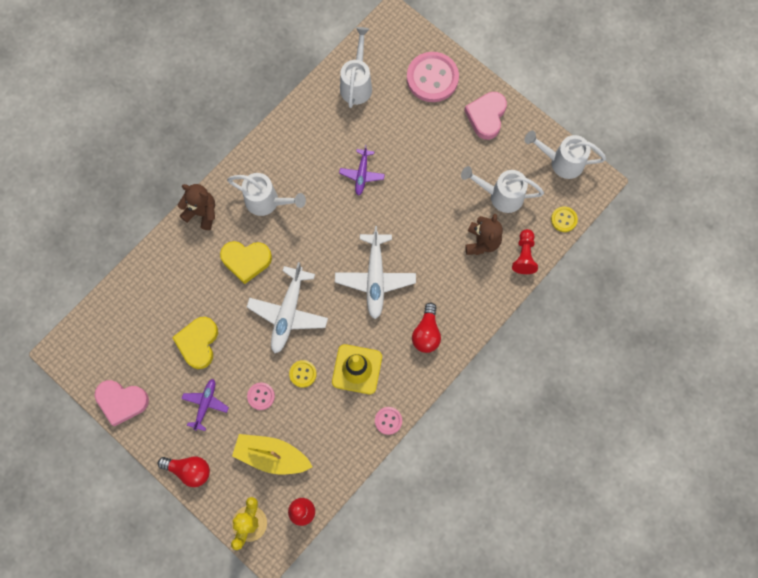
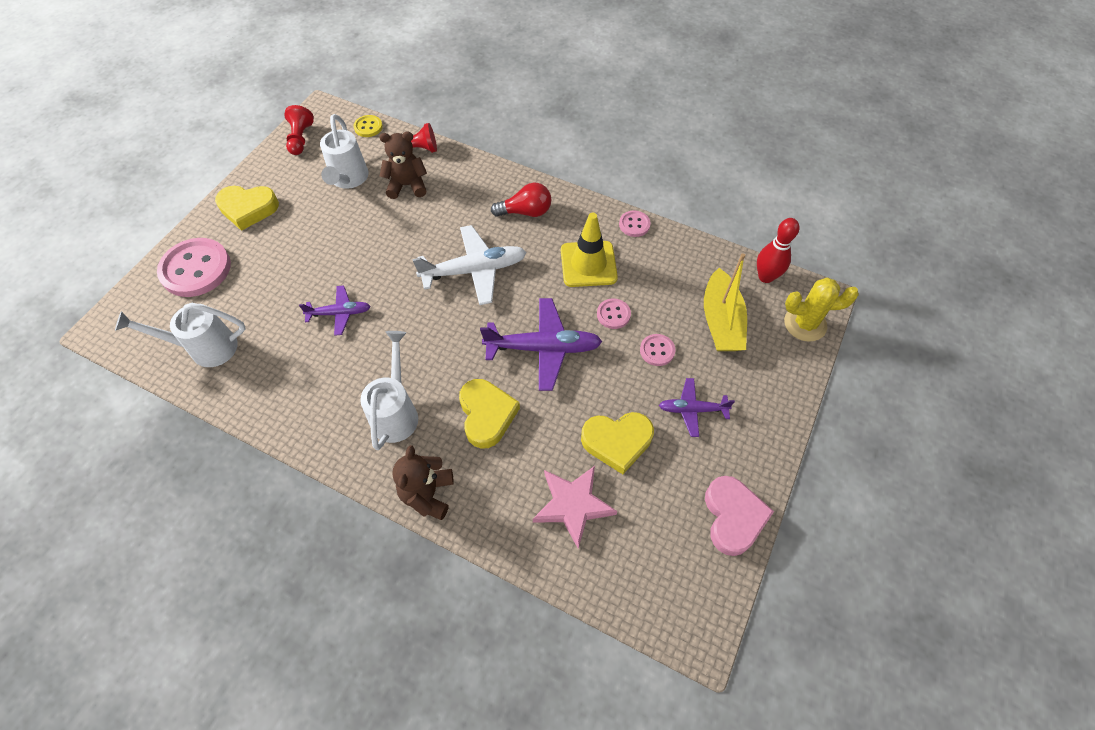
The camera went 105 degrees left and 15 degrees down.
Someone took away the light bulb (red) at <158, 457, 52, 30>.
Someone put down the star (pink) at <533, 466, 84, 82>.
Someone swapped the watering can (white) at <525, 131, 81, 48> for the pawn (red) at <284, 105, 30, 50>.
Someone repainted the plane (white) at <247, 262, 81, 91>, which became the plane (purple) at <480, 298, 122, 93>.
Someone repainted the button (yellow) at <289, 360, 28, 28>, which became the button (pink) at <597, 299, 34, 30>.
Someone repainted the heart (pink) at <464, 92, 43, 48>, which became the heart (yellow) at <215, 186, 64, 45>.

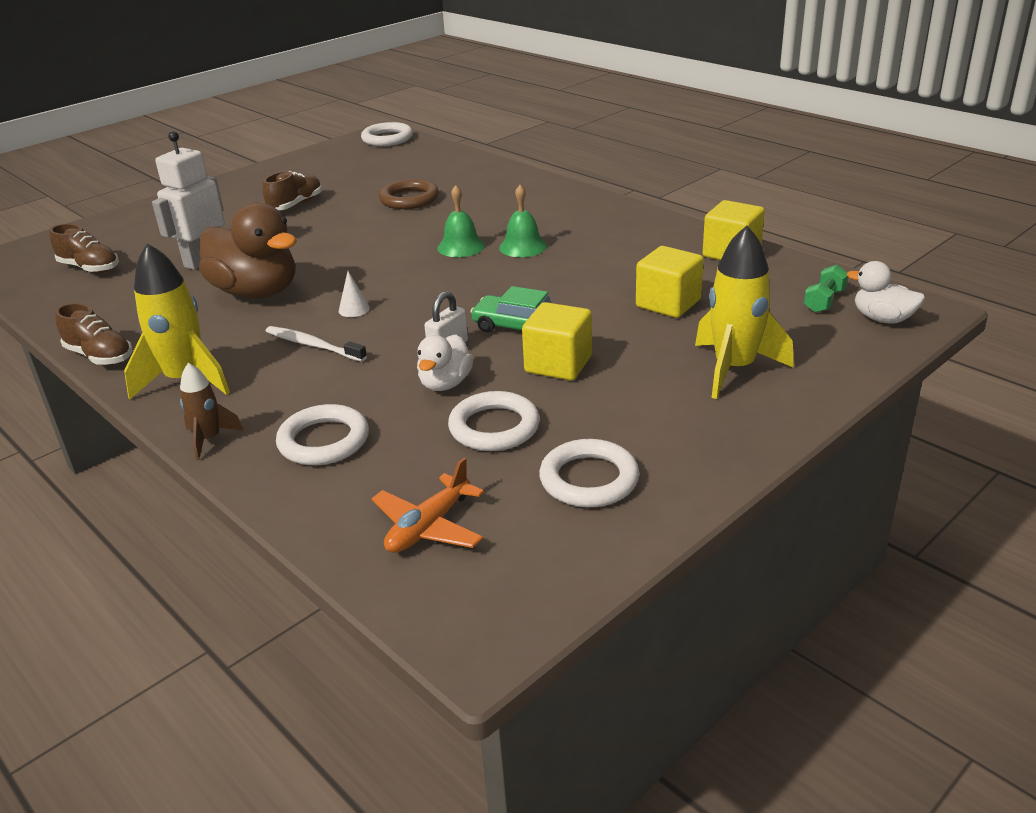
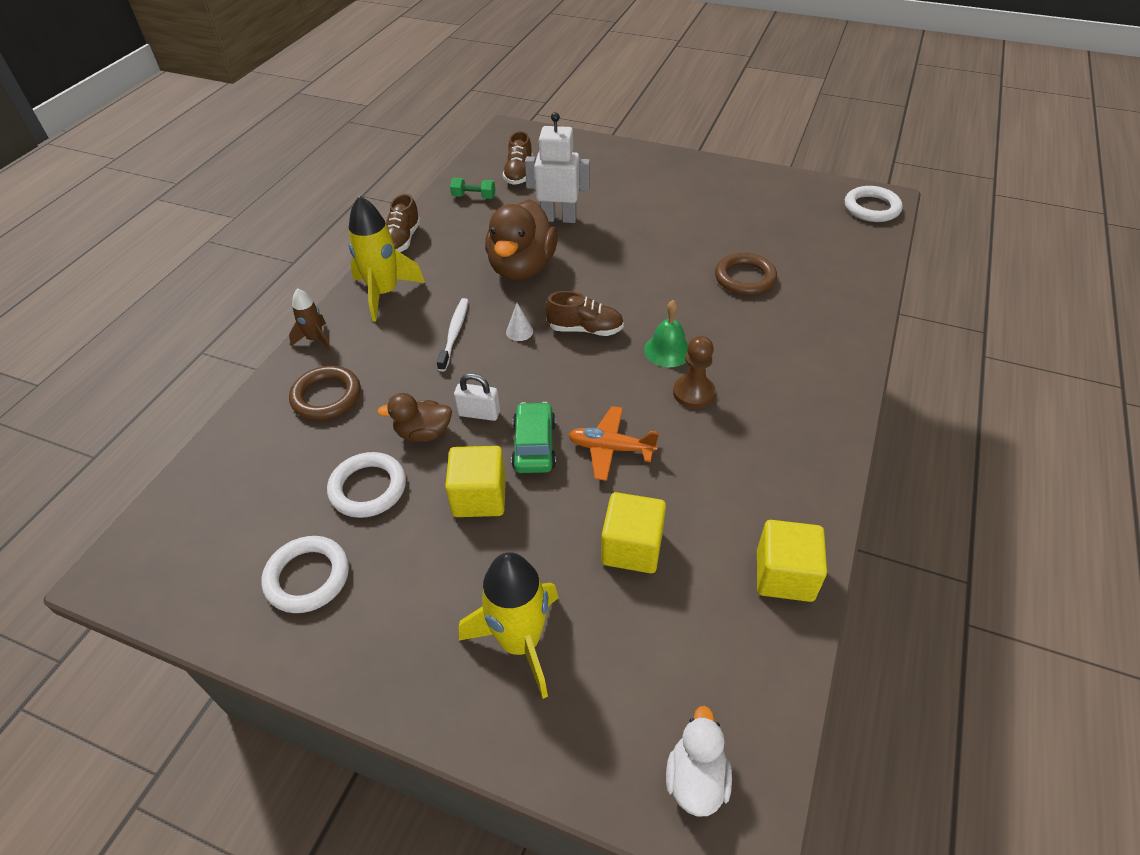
The camera went 65 degrees right and 15 degrees up.
Someone carried the shoe (brown) from <263, 171, 59, 39> to <545, 291, 79, 45>.
Someone carried the plane (orange) from <371, 458, 113, 95> to <568, 406, 91, 75>.
Someone carried the dumbbell (green) from <804, 265, 44, 48> to <450, 178, 46, 21>.
Someone swapped the bell (green) at <499, 185, 48, 72> for the pawn (brown) at <673, 336, 43, 72>.
Someone repainted the ring (white) at <276, 404, 93, 61>, which became the ring (brown) at <289, 366, 72, 54>.
Someone repainted the duck (white) at <417, 334, 56, 57>, which became the duck (brown) at <377, 393, 75, 49>.

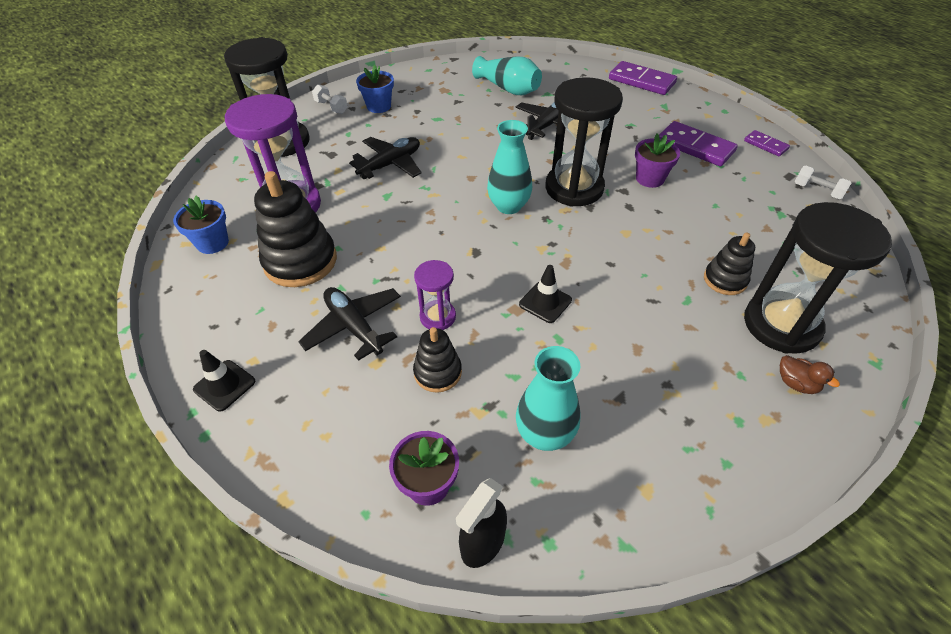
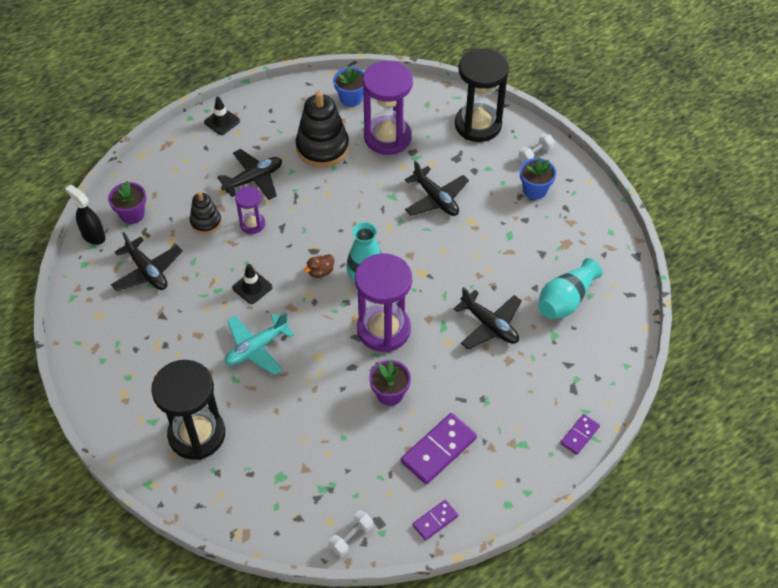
The camera went 95 degrees right and 5 degrees up.
Someone took away the stacking toy (black) at <704, 233, 51, 62>.
Someone put down the plane (turquoise) at <225, 312, 69, 63>.
Someone carried the duck (brown) from <780, 355, 60, 39> to <304, 254, 30, 24>.
Someone swapped the vase (turquoise) at <516, 346, 65, 105> for the plane (black) at <111, 232, 72, 59>.
Someone repainted the hourglass (black) at <545, 77, 78, 130>, which became the hourglass (purple) at <355, 253, 57, 99>.
Someone scaled the domino (purple) at <609, 61, 68, 34> by 0.56.

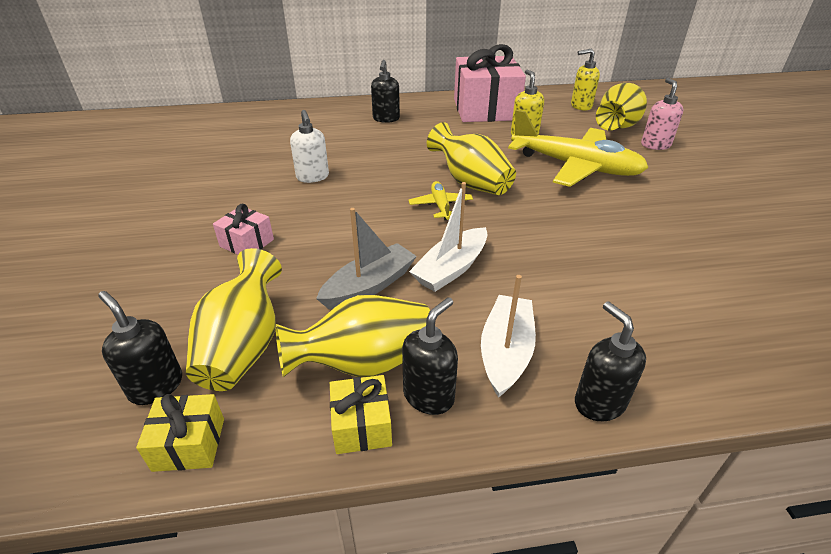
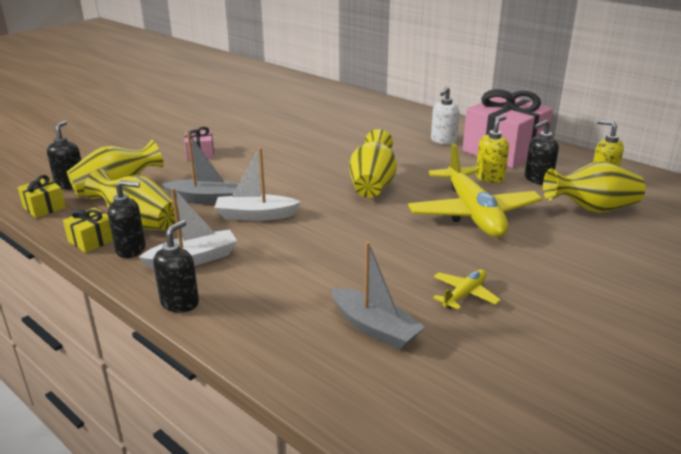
The camera went 50 degrees right and 10 degrees down.
Someone took away the soap dispenser (pink) at <641, 78, 42, 72>.
Someone put down the boat (grey) at <331, 241, 95, 109>.
Someone carried the soap dispenser (white) from <290, 110, 39, 73> to <431, 87, 29, 58>.
Someone carried the soap dispenser (black) from <371, 60, 29, 63> to <525, 120, 34, 65>.
Someone carried the plane (yellow) from <409, 181, 64, 39> to <433, 269, 68, 41>.

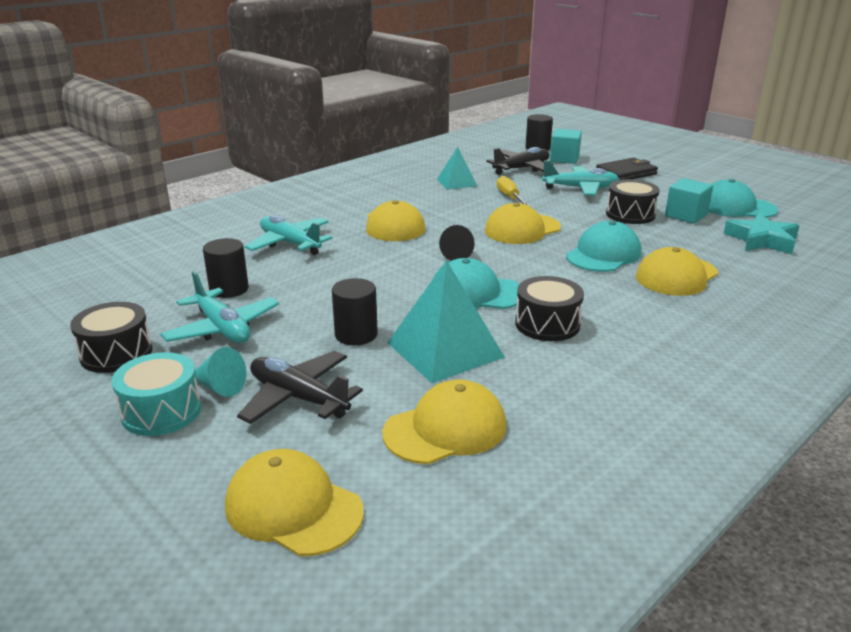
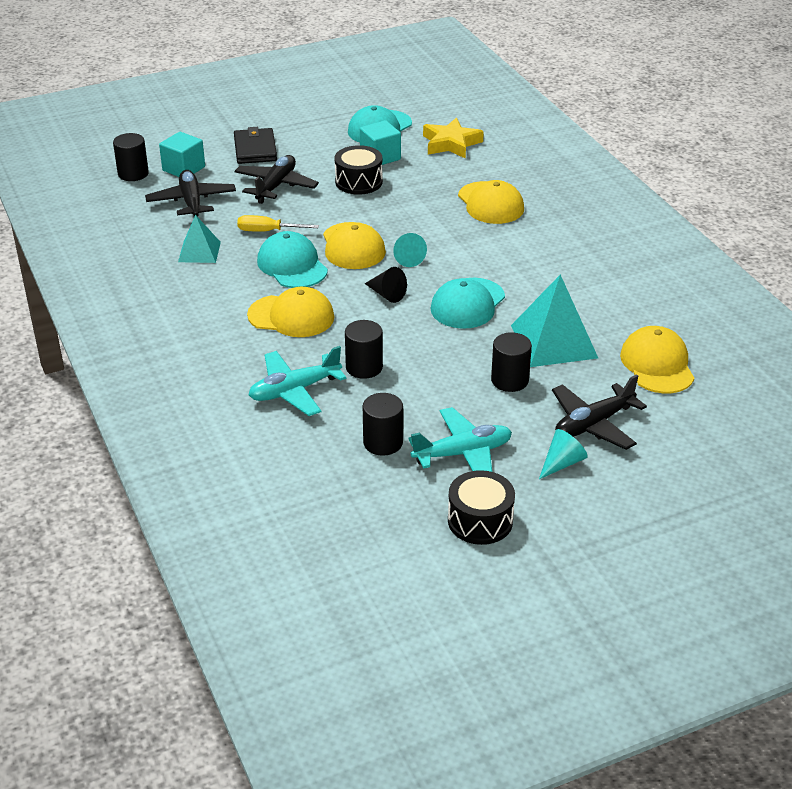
The camera went 70 degrees left and 10 degrees up.
Someone took away the drum (turquoise) at <111, 352, 90, 84>.
Someone took away the cap (yellow) at <225, 449, 139, 107>.
Someone took away the drum (black) at <515, 276, 69, 65>.
Someone put down the cylinder (black) at <345, 320, 38, 59>.
Someone put down the cone (turquoise) at <393, 233, 34, 34>.
Someone carried the cap (turquoise) from <566, 221, 75, 51> to <257, 231, 71, 57>.
Someone repainted the plane (turquoise) at <542, 161, 77, 34>, which became the plane (black) at <234, 155, 85, 49>.
Someone repainted the star (turquoise) at <724, 213, 75, 41>, which became the star (yellow) at <423, 118, 61, 41>.

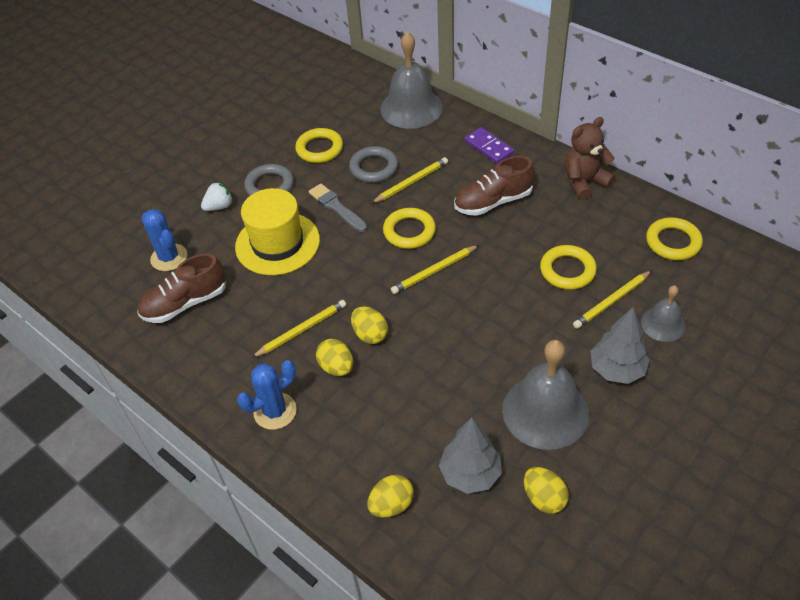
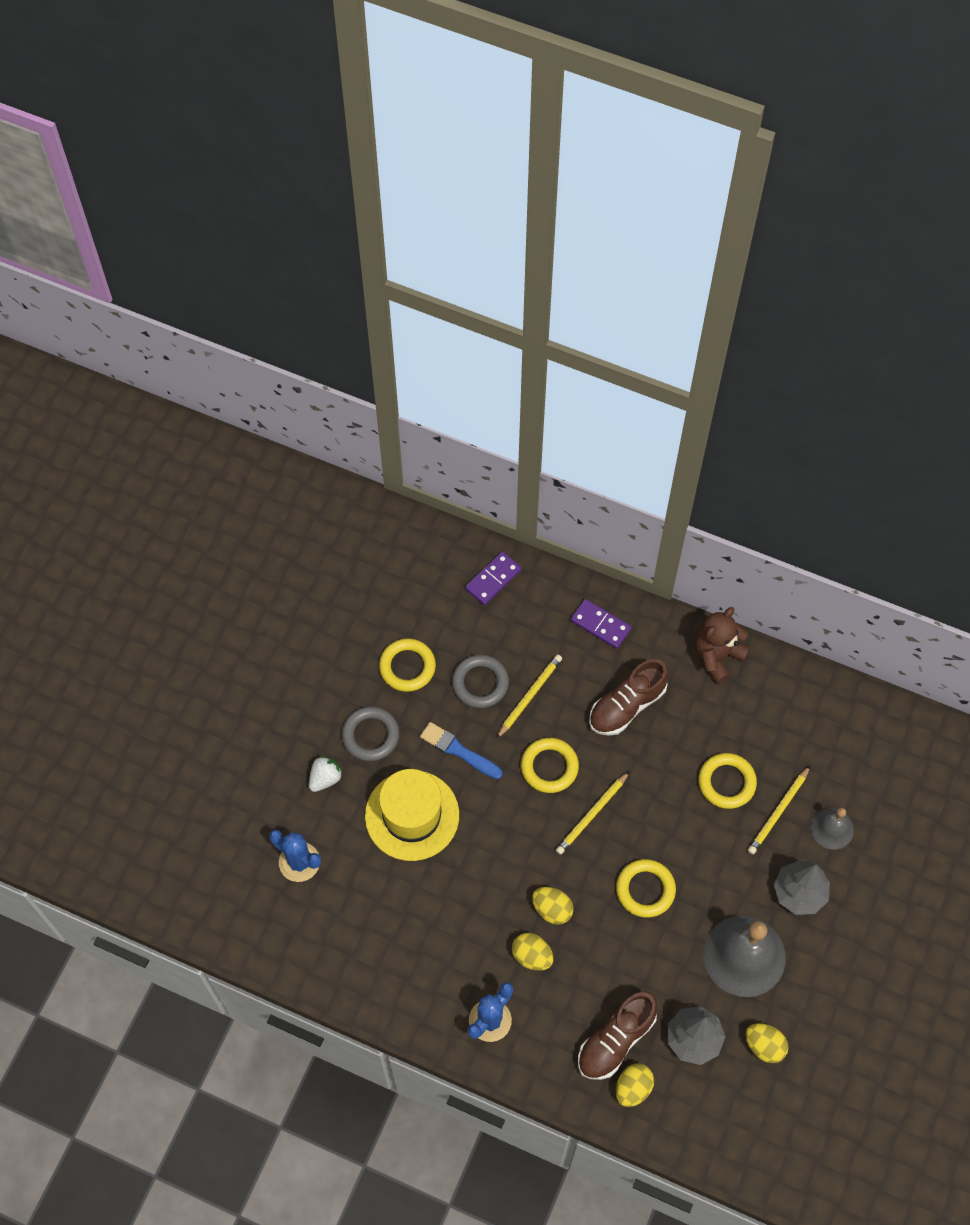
The camera went 20 degrees left and 15 degrees up.
Someone took away the pencil (yellow) at <251, 300, 95, 58>.
Someone carried the shoe (brown) from <137, 253, 89, 70> to <578, 991, 80, 89>.
Someone carried the ring (yellow) from <646, 217, 57, 43> to <616, 859, 60, 59>.
Someone swapped the bell (grey) at <380, 32, 63, 97> for the domino (purple) at <465, 551, 57, 54>.
Someone repainted the brush (grey) at <309, 183, 58, 49>, which became the brush (blue) at <420, 722, 82, 57>.

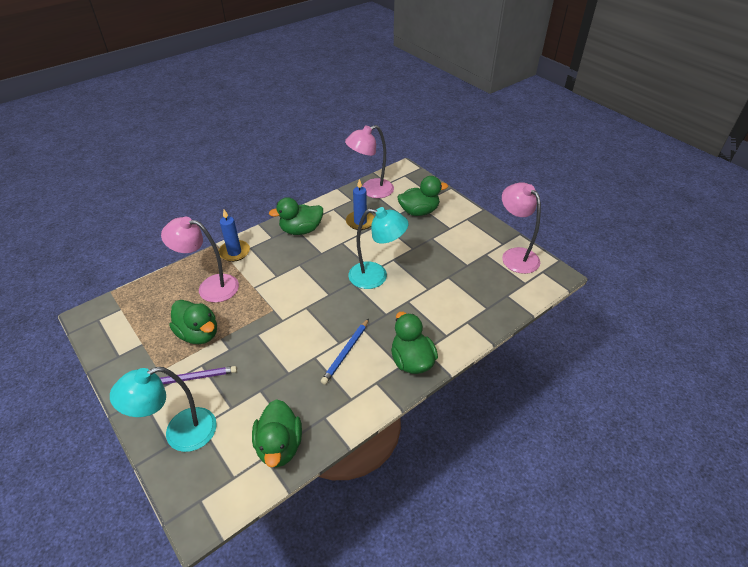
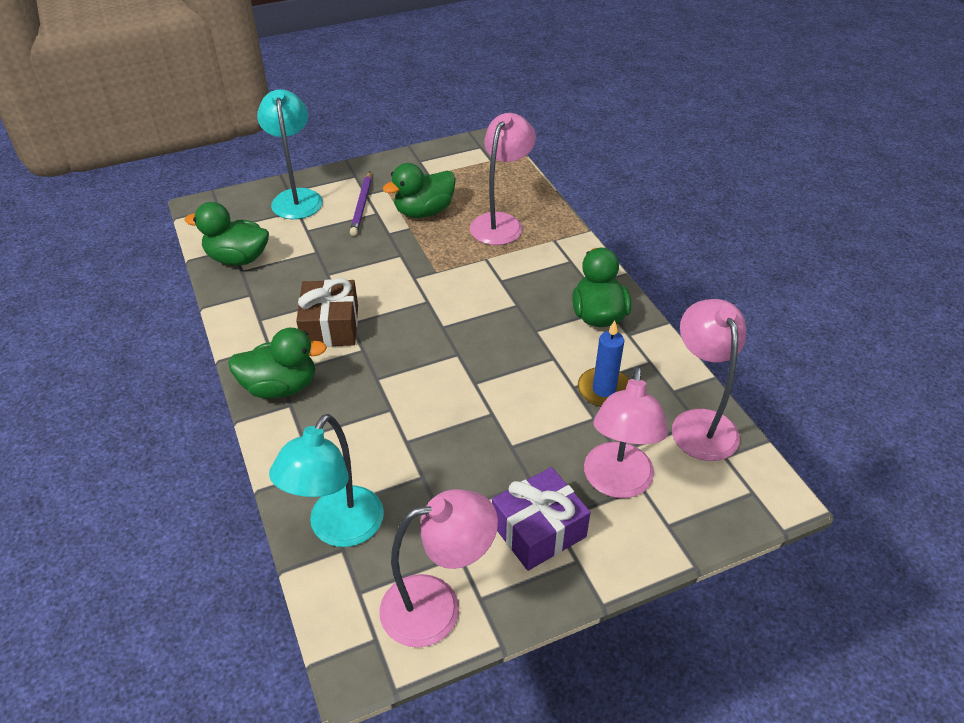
The camera went 105 degrees right and 0 degrees up.
Someone took away the candle (blue) at <219, 210, 31, 52>.
Someone put down the gift (purple) at <492, 467, 99, 104>.
Someone carried the lamp (turquoise) from <348, 207, 60, 82> to <269, 414, 115, 133>.
Someone swapped the pencil (blue) at <321, 319, 48, 66> for the gift (brown) at <296, 278, 62, 69>.
Someone swapped the duck (green) at <397, 176, 51, 40> for the lamp (pink) at <584, 367, 84, 131>.

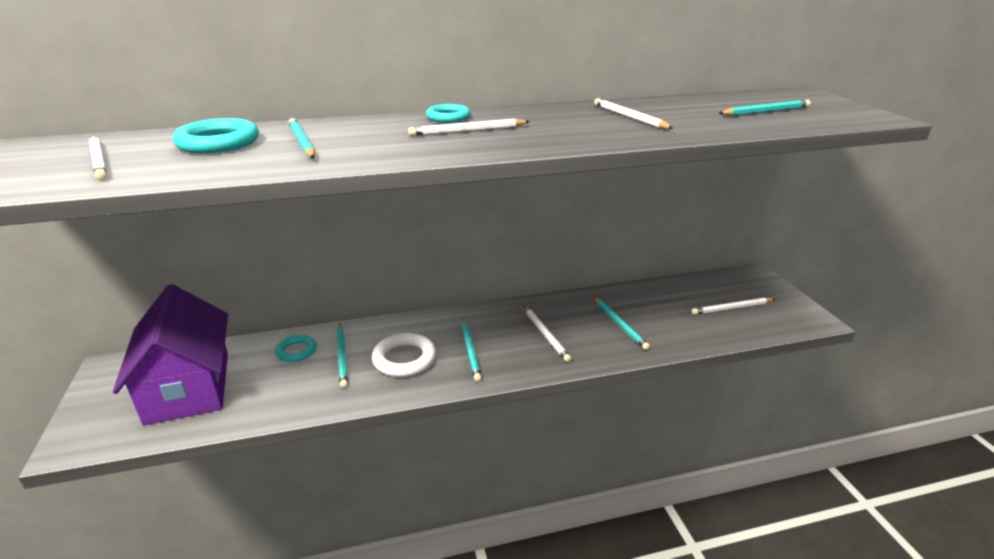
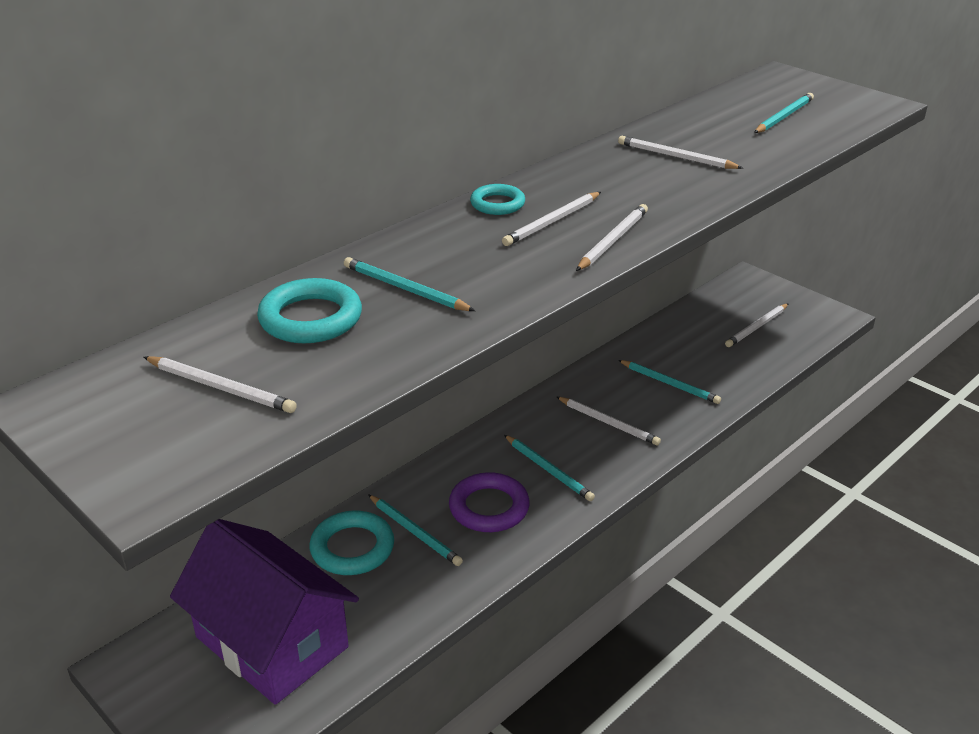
The camera went 30 degrees left and 5 degrees up.
Someone put down the pencil (white) at <576, 204, 72, 67>.
Someone repainted the ring (white) at <372, 333, 64, 44>, which became the ring (purple) at <449, 472, 81, 60>.
Someone scaled the ring (turquoise) at <275, 335, 41, 27> by 1.57.

